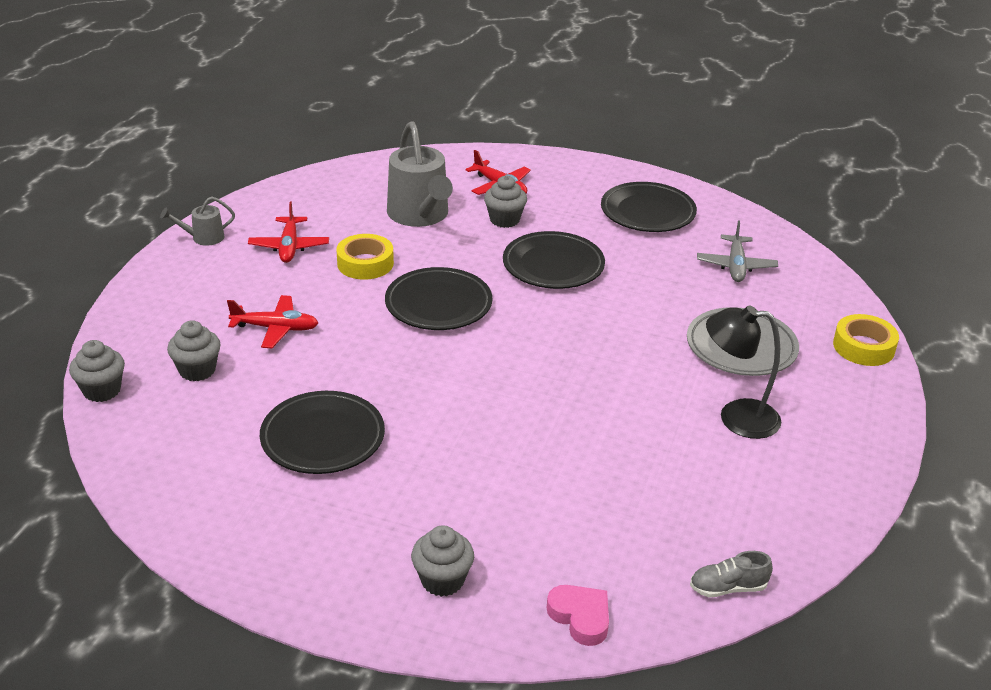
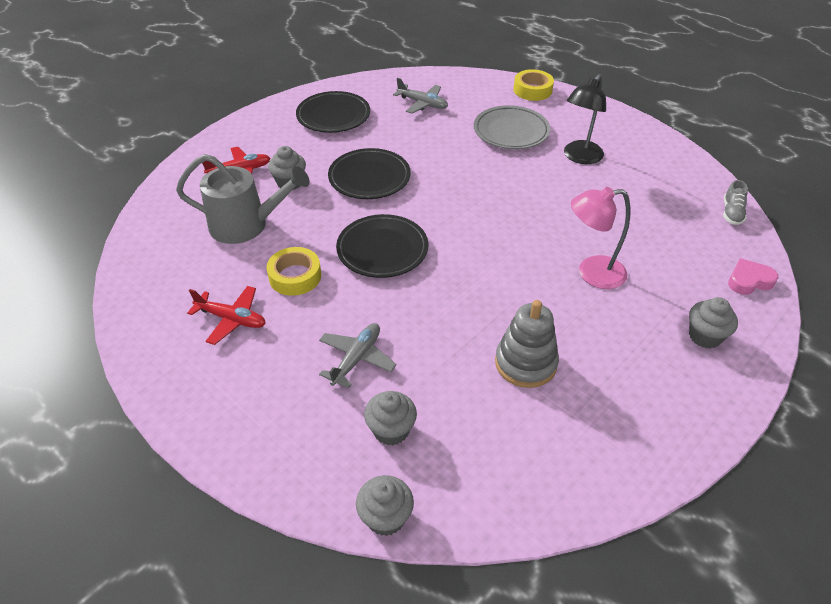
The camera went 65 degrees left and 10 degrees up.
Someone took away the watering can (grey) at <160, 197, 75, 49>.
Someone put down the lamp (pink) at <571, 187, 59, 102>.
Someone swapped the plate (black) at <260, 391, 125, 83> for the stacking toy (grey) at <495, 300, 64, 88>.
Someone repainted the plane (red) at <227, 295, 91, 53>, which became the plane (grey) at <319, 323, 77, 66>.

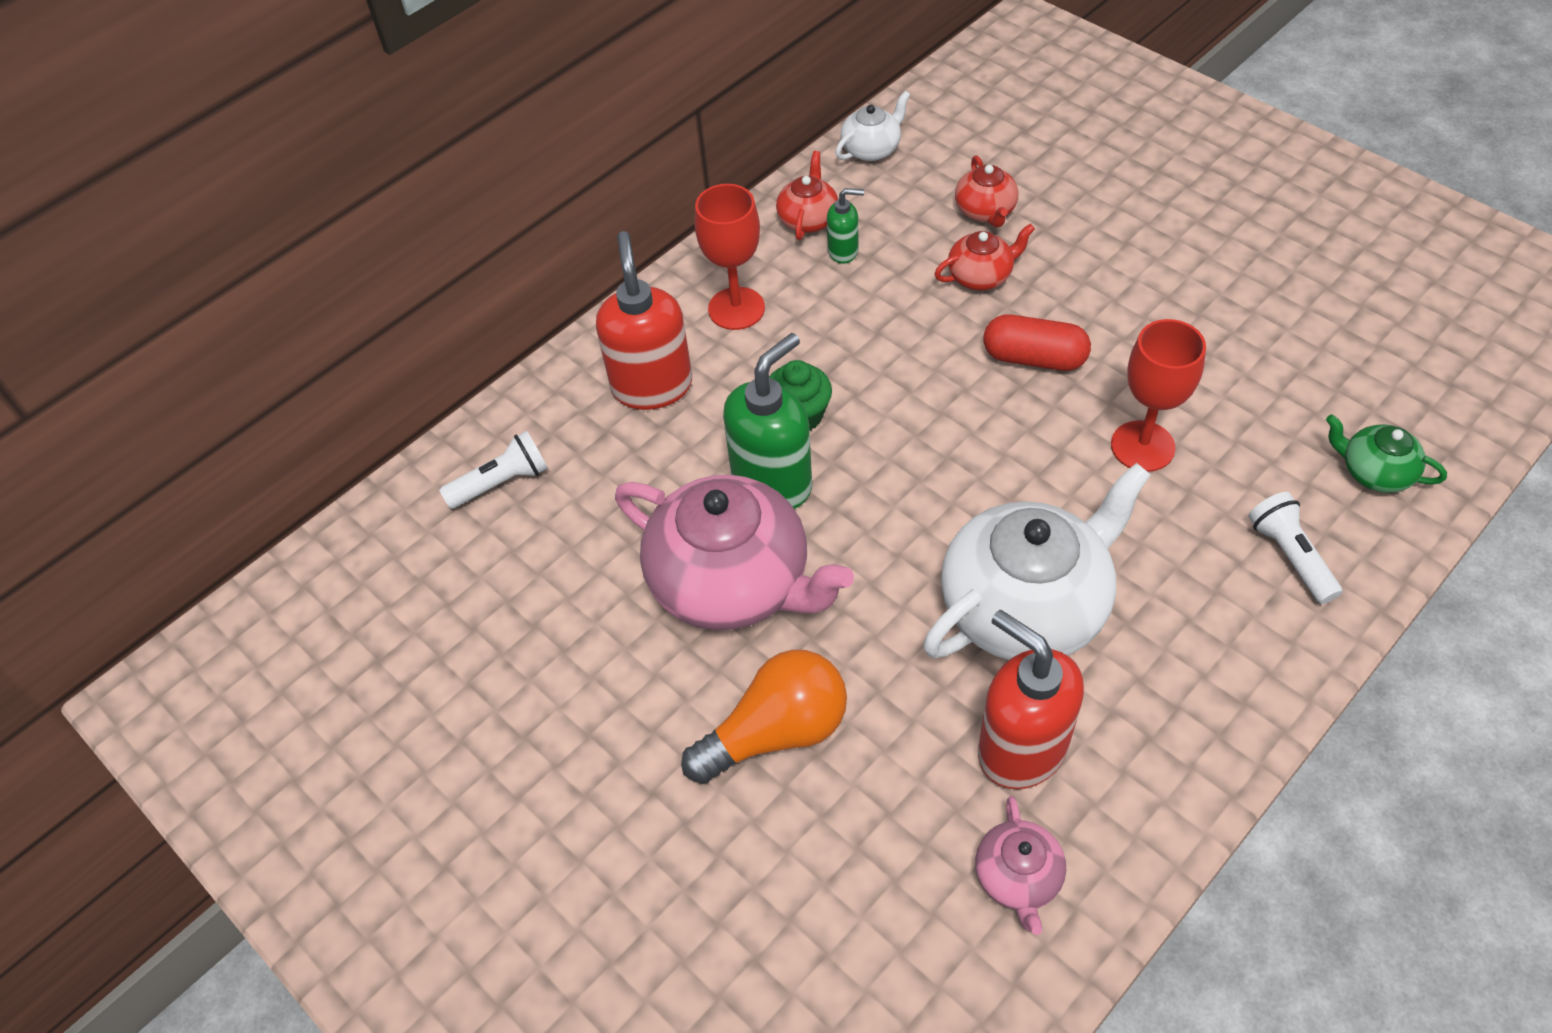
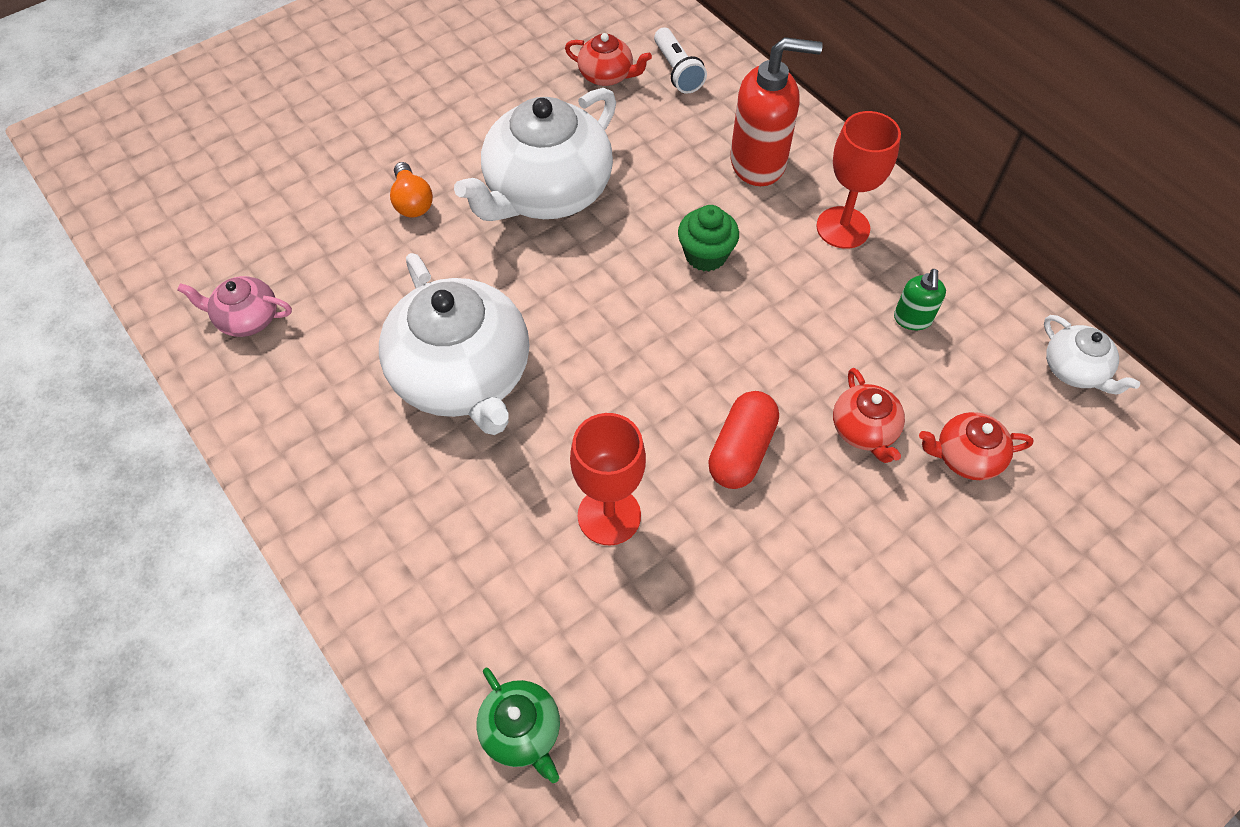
The camera went 95 degrees right and 5 degrees up.
Someone took away the soap dispenser (green) at <723, 333, 89, 176>.
Someone took away the soap dispenser (red) at <978, 610, 106, 179>.
Someone took away the flashlight (white) at <1248, 492, 95, 112>.
Someone carried the teapot (red) from <776, 151, 62, 89> to <565, 33, 87, 53>.
Someone repainted the teapot (pink) at <615, 475, 239, 155>, which became the teapot (white) at <454, 88, 162, 133>.
Someone rotated the teapot (green) at <1326, 414, 121, 79> by 105 degrees clockwise.
Someone scaled the light bulb (orange) at <681, 650, 166, 134> by 0.59.

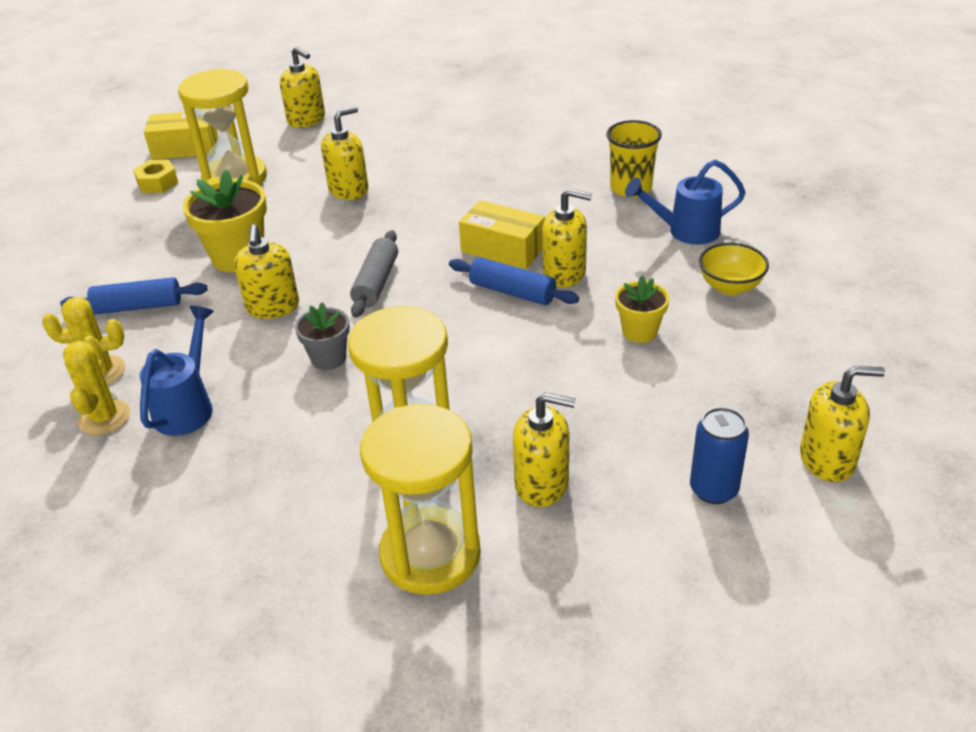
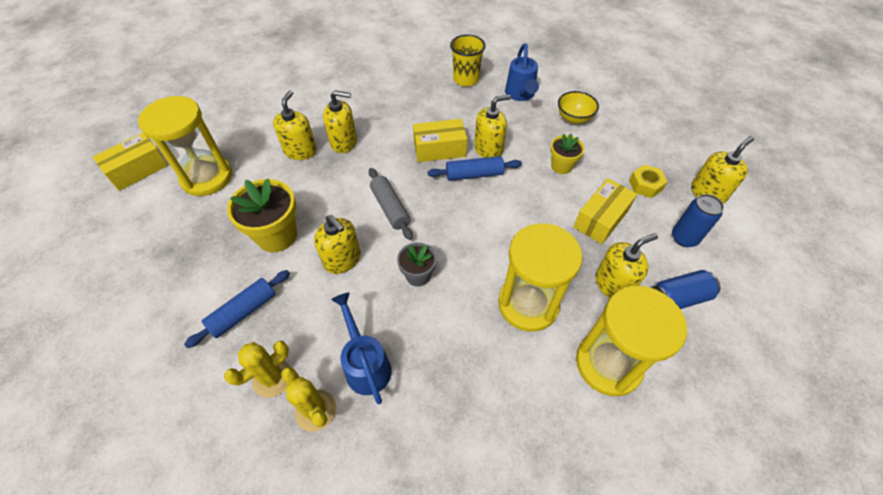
The camera went 40 degrees left and 15 degrees up.
Someone put down the box (yellow) at <574, 178, 63, 66>.
Someone put down the can (blue) at <652, 270, 68, 39>.
Someone carried the nut (yellow) from <133, 160, 45, 33> to <629, 164, 38, 34>.
Someone carried the soap dispenser (yellow) from <280, 47, 45, 81> to <323, 90, 34, 63>.
Someone rotated the watering can (blue) at <625, 159, 121, 86> by 45 degrees counterclockwise.

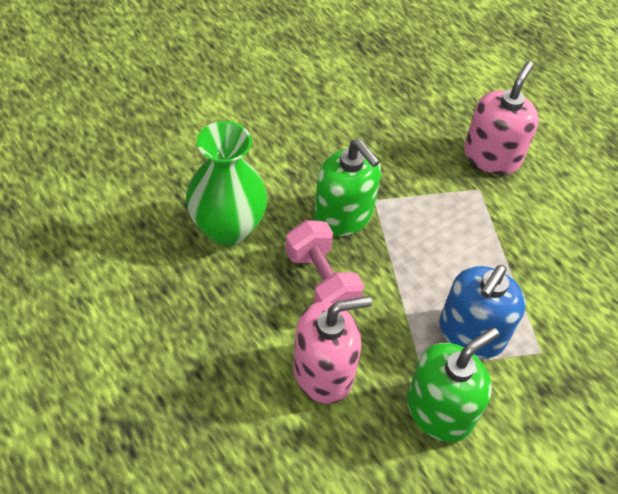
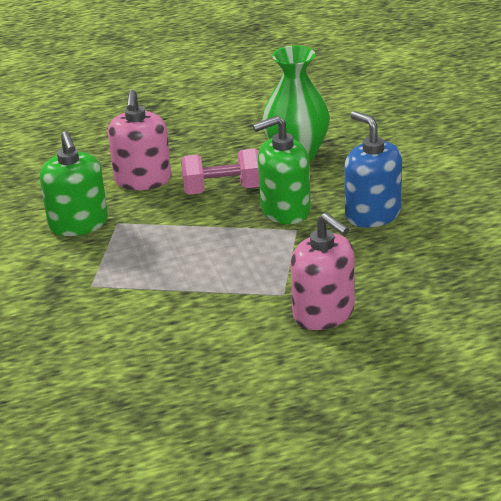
The camera went 115 degrees right and 20 degrees down.
Someone carried the soap dispenser (blue) from <439, 265, 87, 93> to <344, 111, 58, 117>.

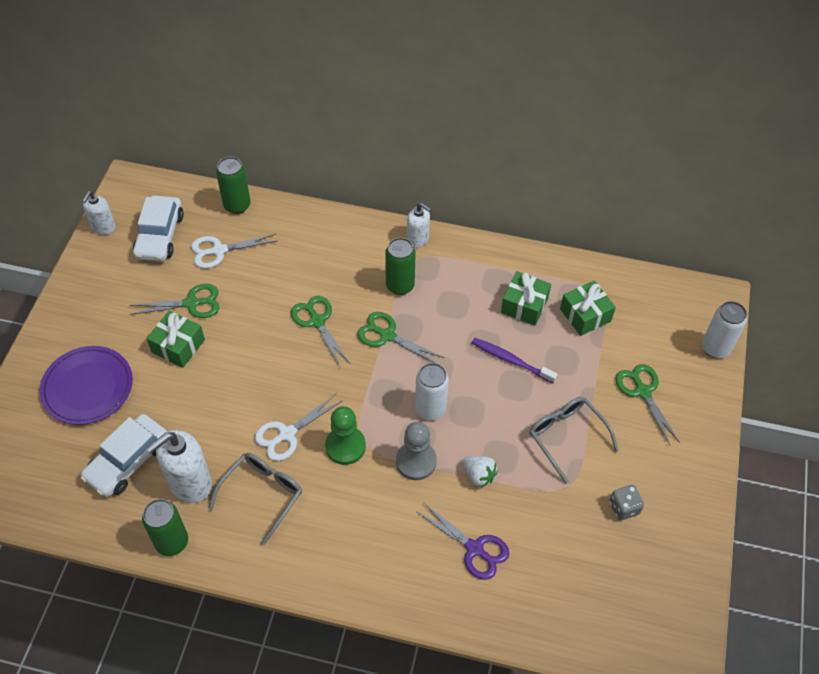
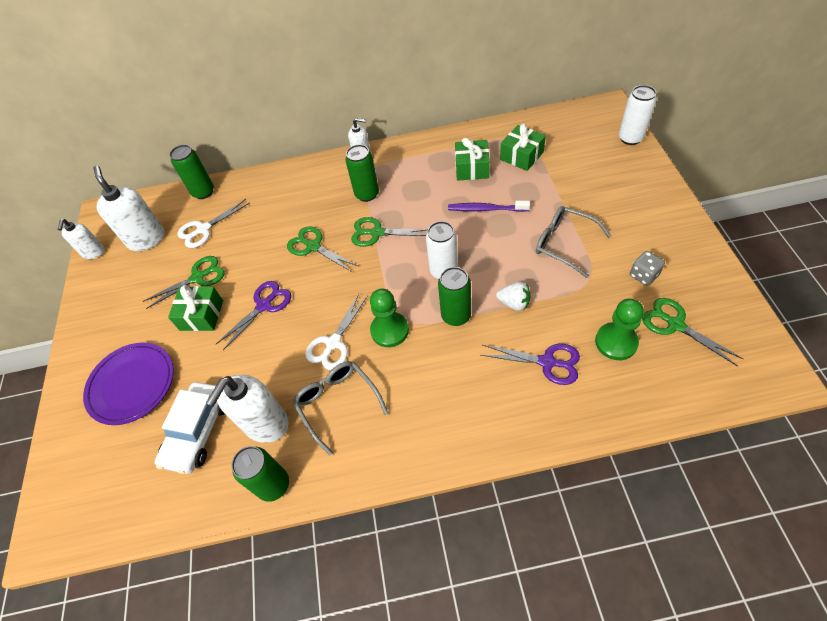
The camera went 15 degrees left and 0 degrees up.
Someone put down the scissors (purple) at <216, 281, 75, 69>.
Someone put down the pawn (green) at <595, 299, 49, 61>.
Someone carried the scissors (green) from <616, 364, 64, 81> to <642, 298, 101, 69>.
Someone swapped the car (white) at <133, 196, 51, 65> for the soap dispenser (white) at <94, 166, 71, 85>.
Someone swapped the pawn (grey) at <396, 422, 41, 58> for the can (green) at <438, 267, 33, 59>.
Someone rotated the glasses (grey) at <208, 453, 94, 92> by 45 degrees counterclockwise.

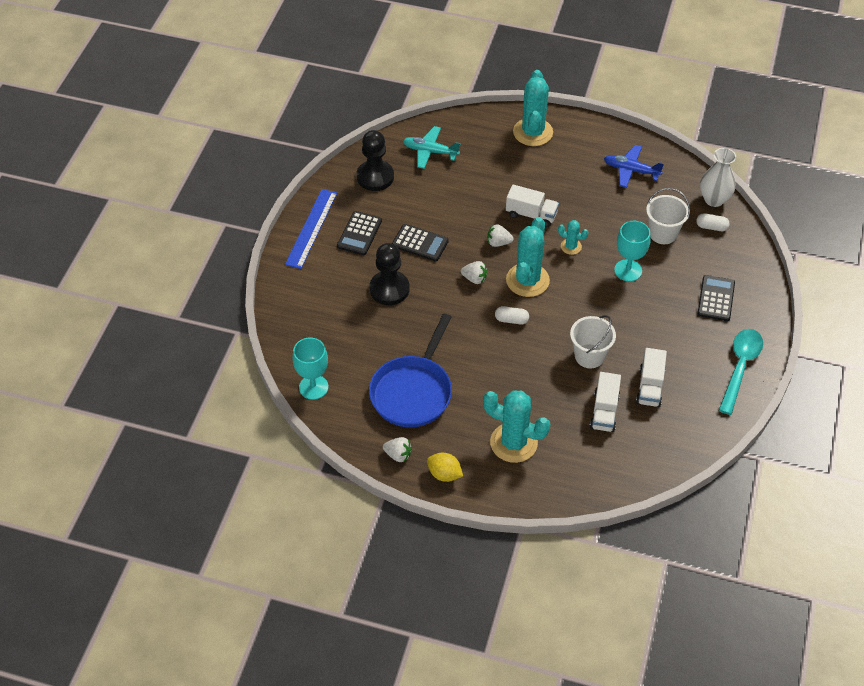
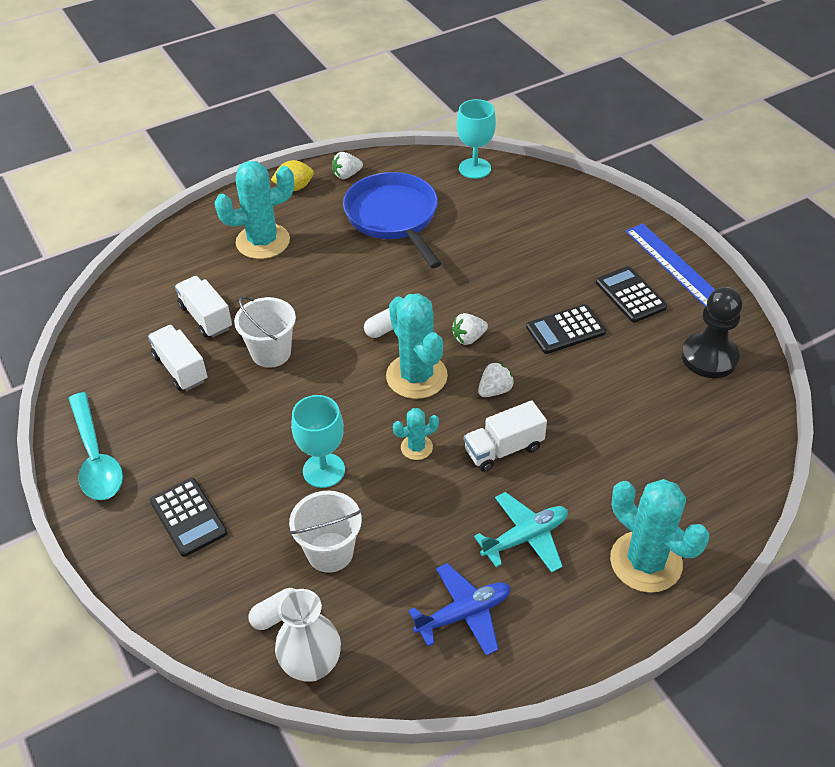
The camera went 135 degrees right and 5 degrees down.
Someone took away the pawn (black) at <369, 243, 40, 62>.
Someone carried the plane (turquoise) from <403, 126, 58, 43> to <474, 492, 94, 81>.

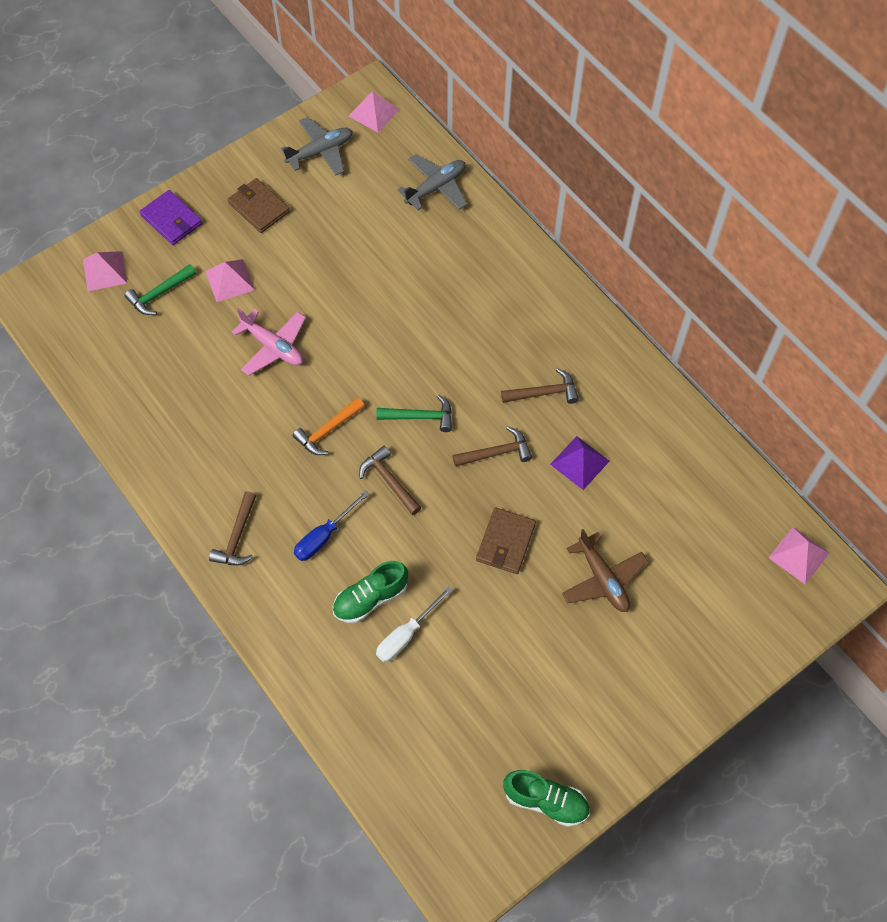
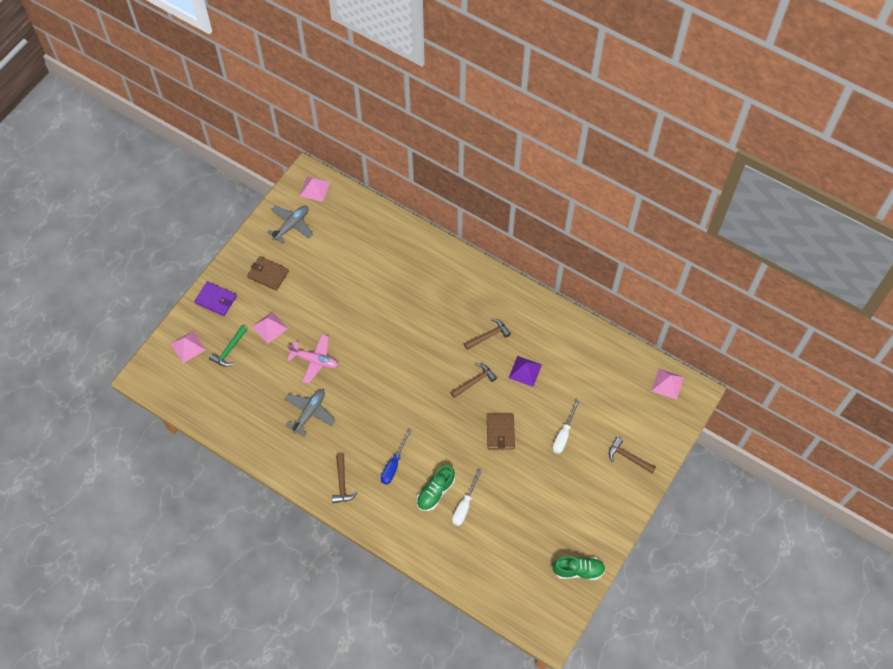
The camera went 20 degrees left and 0 degrees up.
Someone took away the hammer (orange) at <292, 397, 73, 58>.
Someone took away the hammer (green) at <376, 394, 76, 38>.
Someone carried the hammer (brown) from <359, 446, 63, 69> to <609, 437, 47, 37>.
Someone carried the plane (grey) from <398, 154, 69, 56> to <284, 389, 51, 47>.
Someone swapped the plane (brown) at <562, 529, 86, 83> for the screwdriver (white) at <552, 400, 27, 54>.

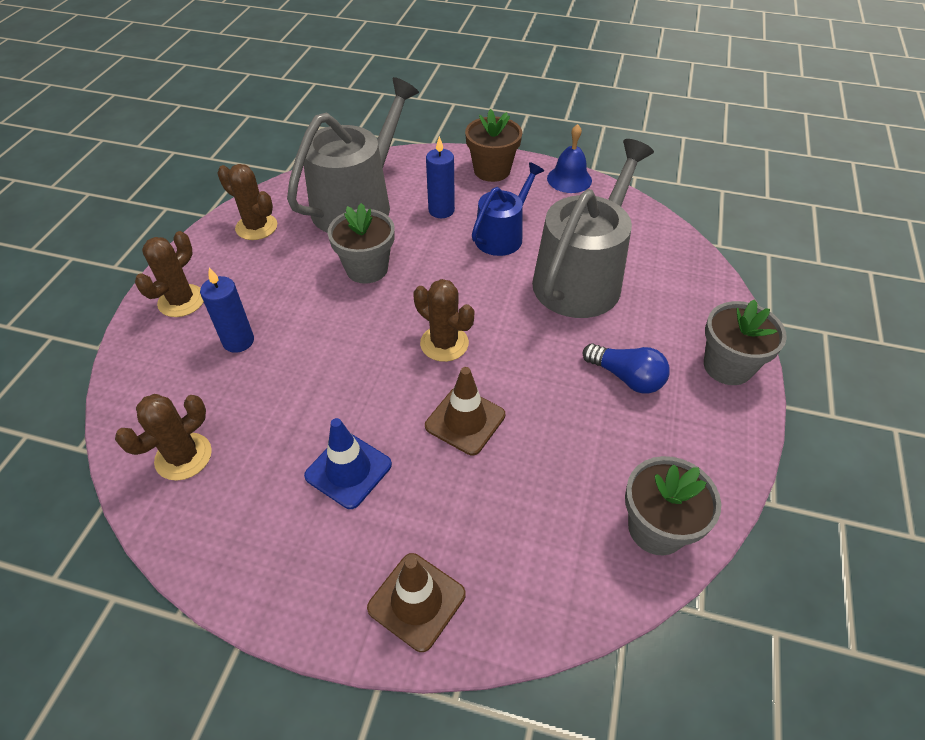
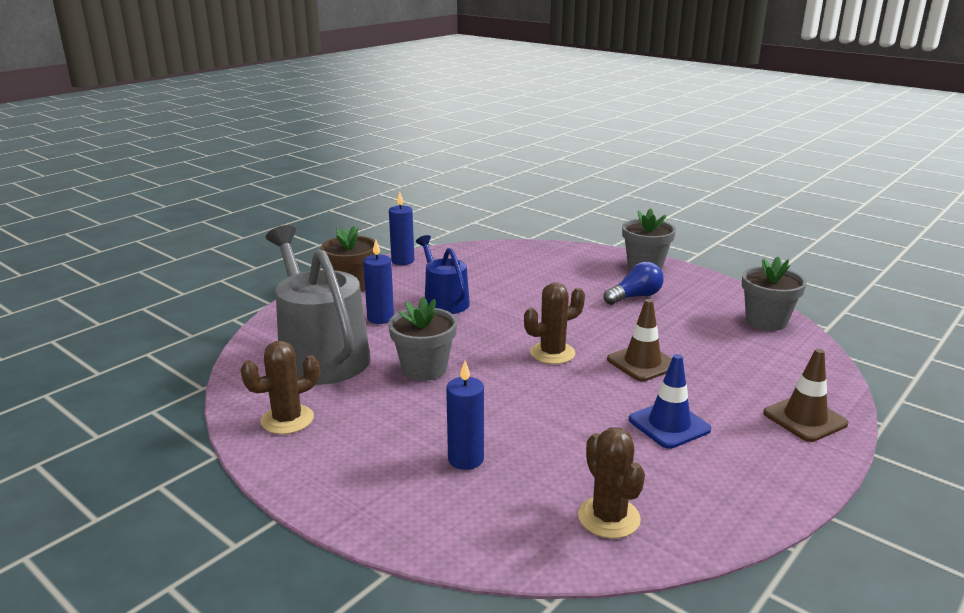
The camera went 65 degrees left and 25 degrees down.
Someone took away the cactus (brown) at <135, 231, 69, 86>.
Someone took away the watering can (grey) at <532, 139, 122, 179>.
Someone swapped the bell (blue) at <547, 124, 45, 69> for the candle (blue) at <389, 191, 25, 74>.

